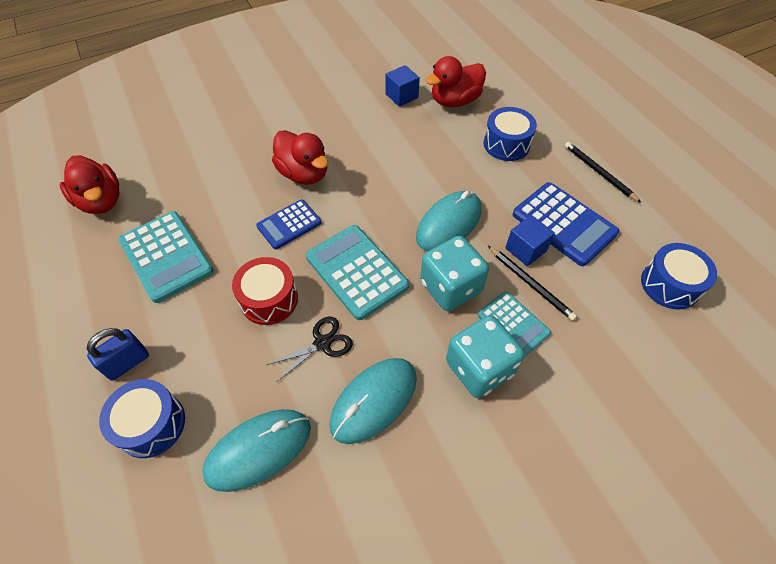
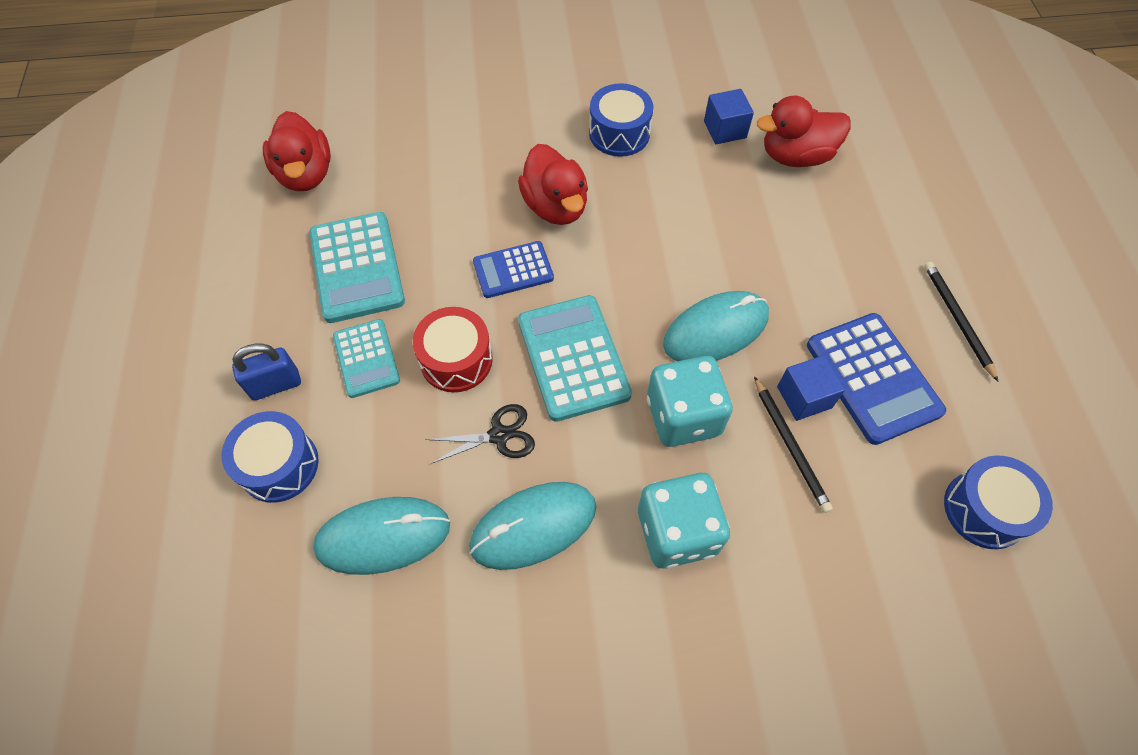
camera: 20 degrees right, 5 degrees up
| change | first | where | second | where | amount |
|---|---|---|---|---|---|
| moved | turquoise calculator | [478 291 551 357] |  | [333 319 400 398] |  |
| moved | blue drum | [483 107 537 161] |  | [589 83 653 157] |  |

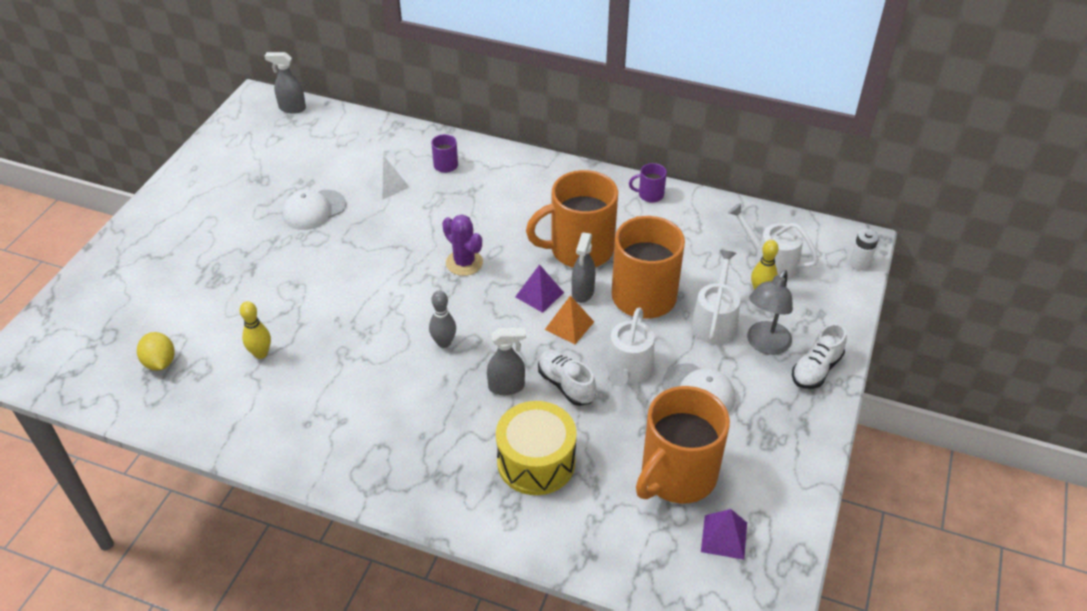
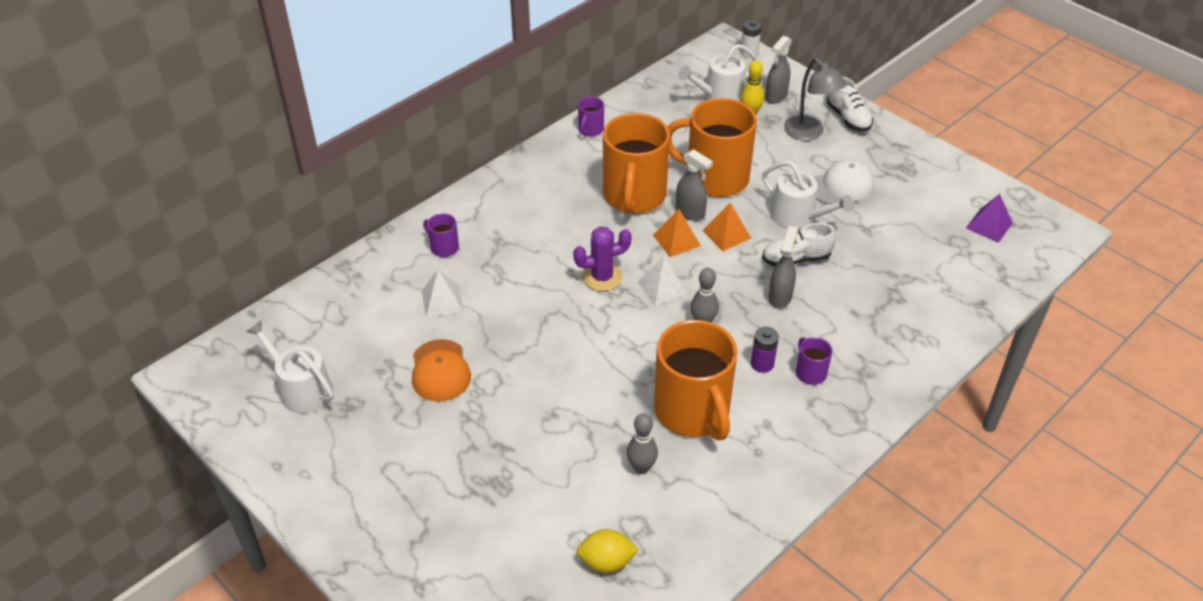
camera: 65 degrees left, 0 degrees up
| change | first | where | second | where | amount |
|---|---|---|---|---|---|
| moved | white watering can | [691 250 740 344] |  | [246 321 334 414] |  |
| recoloured | white cap | [282 190 346 230] | orange cap | [412 339 471 402] |  |
| recoloured | yellow bowling pin | [240 301 271 359] | grey bowling pin | [627 413 658 474] |  |
| added |  |  | white pyramid | [638 257 687 306] |  |
| recoloured | purple pyramid | [515 264 564 313] | orange pyramid | [653 209 701 257] |  |
| moved | orange mug | [636 386 730 504] |  | [654 320 737 441] |  |
| added |  |  | purple battery | [751 327 779 373] |  |
| moved | grey spray bottle | [265 52 306 114] |  | [765 36 792 104] |  |
| added |  |  | purple mug | [796 337 832 385] |  |
| removed | yellow drum | [496 401 577 495] |  |  |  |

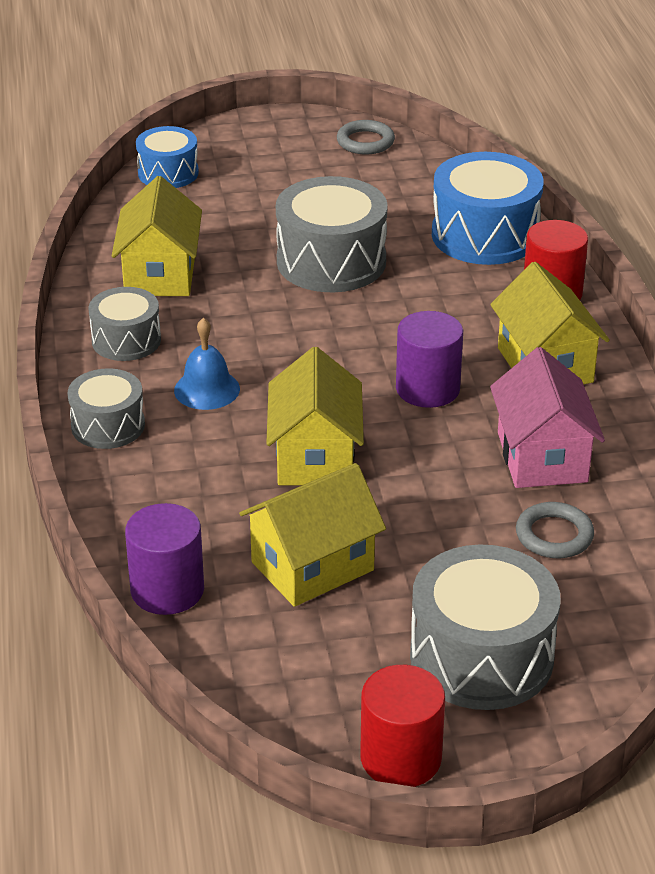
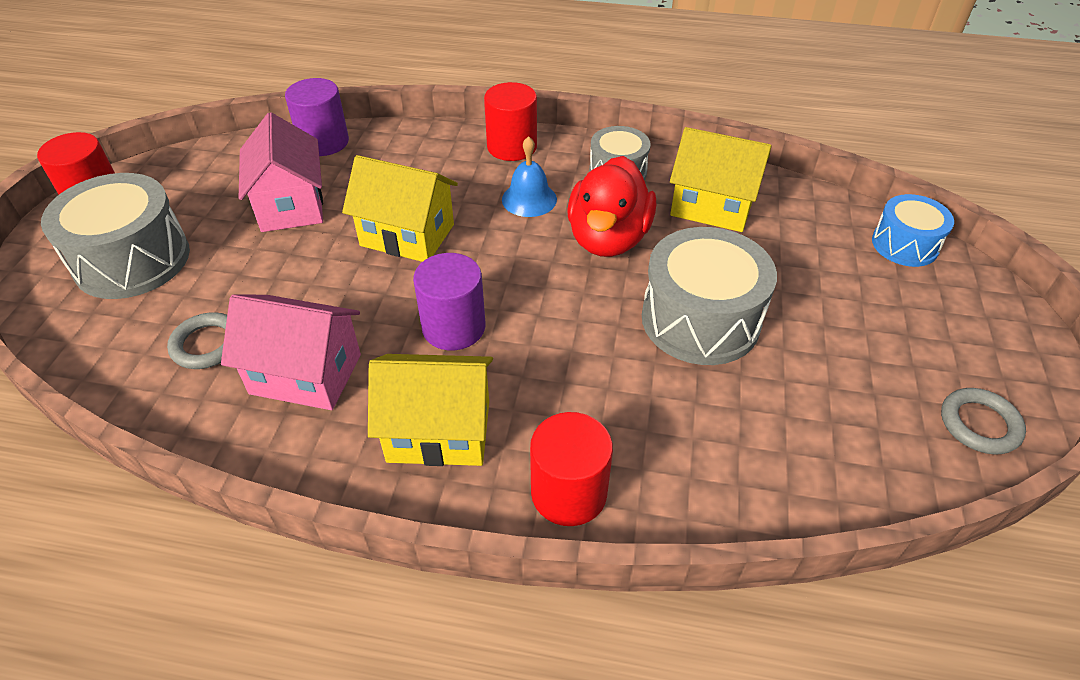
camera: 110 degrees right, 10 degrees up
| change | first | where | second | where | amount |
|---|---|---|---|---|---|
| recoloured | yellow house | [239 463 386 607] | pink house | [239 112 323 232] |  |
| replaced | grey drum | [67 368 145 449] | red cylinder | [484 82 537 161] |  |
| added |  |  | red duck | [567 156 656 257] |  |
| removed | blue drum | [432 152 544 265] |  |  |  |

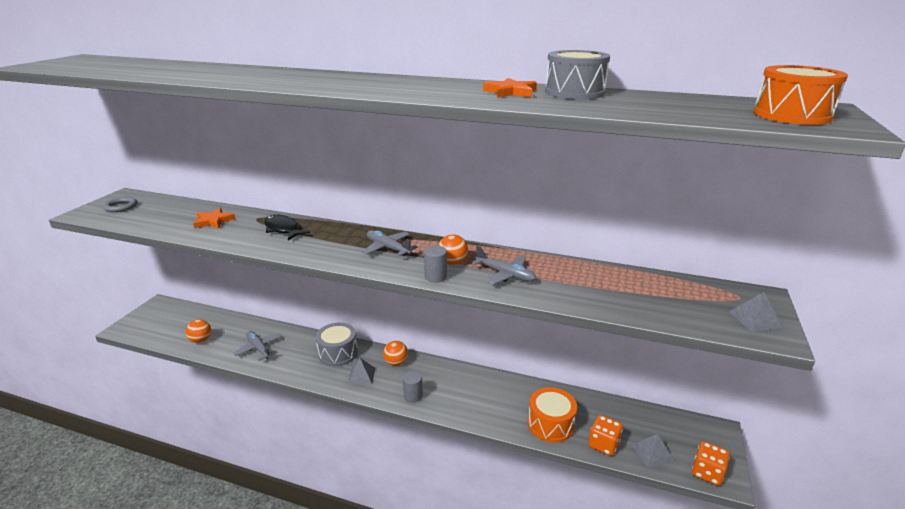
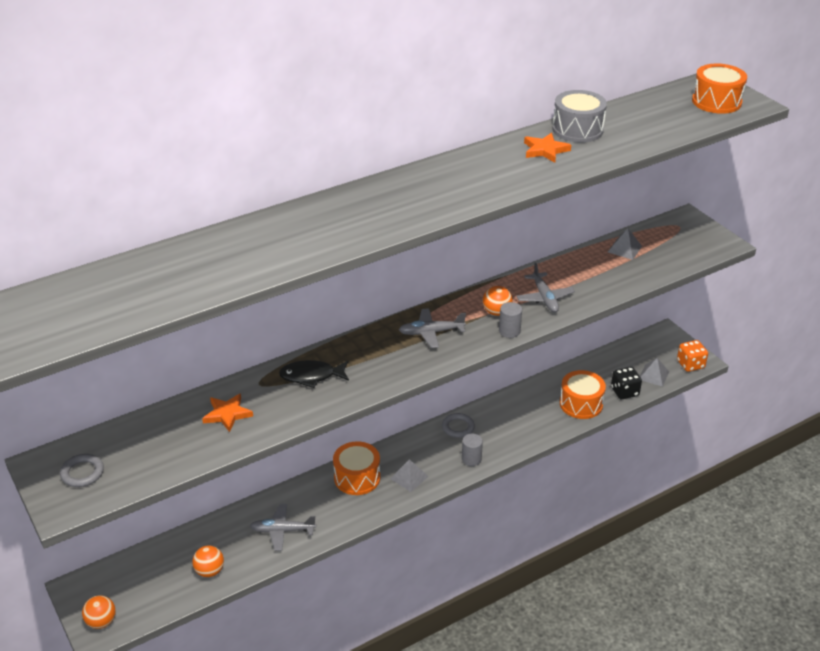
camera: 50 degrees left, 10 degrees up
| change | first | where | second | where | amount |
|---|---|---|---|---|---|
| moved | orange ball | [383 341 408 366] |  | [82 595 116 629] |  |
| recoloured | grey drum | [316 323 358 366] | orange drum | [333 441 380 495] |  |
| added |  |  | grey ring | [442 413 475 438] |  |
| turned | grey plane | [472 246 537 285] |  | [516 263 575 312] | 90 degrees clockwise |
| moved | grey pyramid | [729 292 783 332] |  | [608 228 642 260] |  |
| recoloured | orange dice | [588 415 623 456] | black dice | [611 367 642 399] |  |

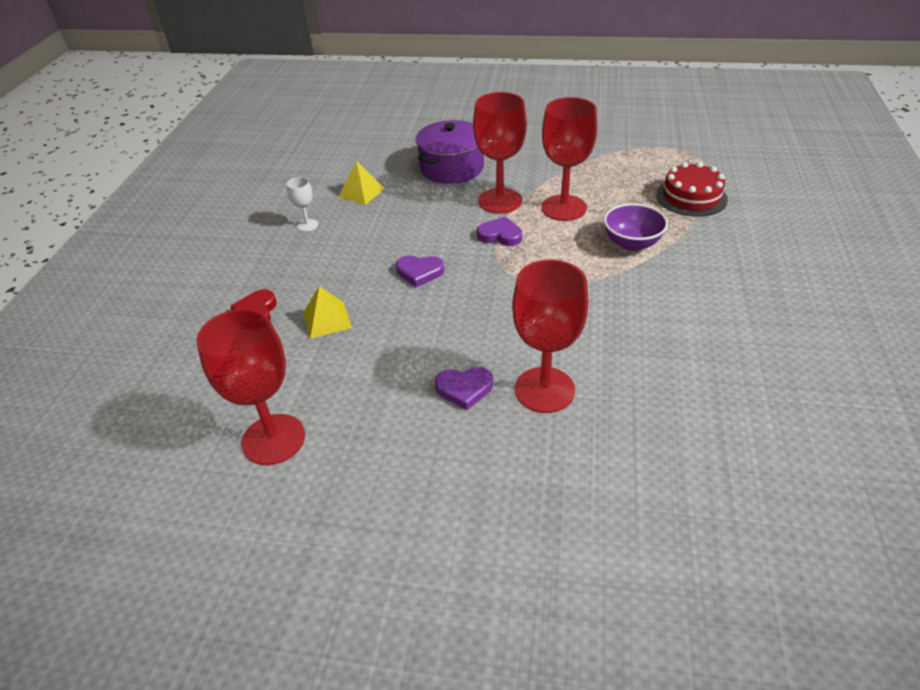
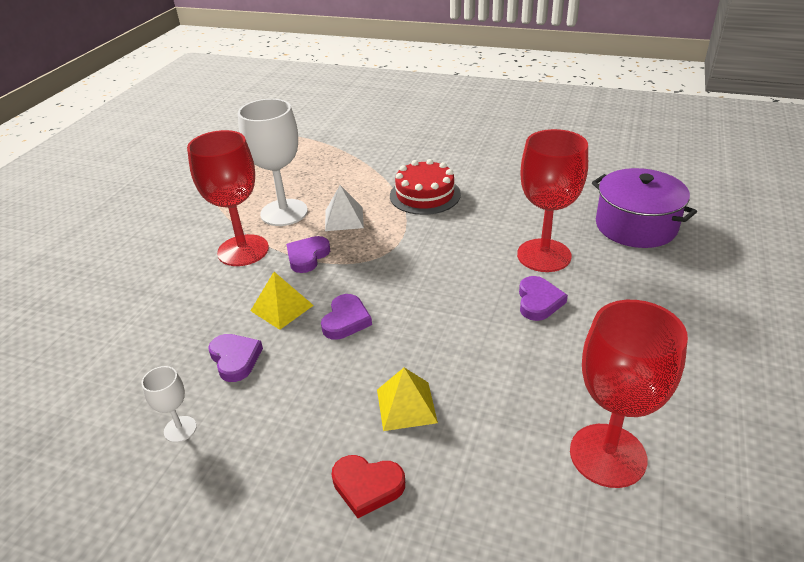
camera: 80 degrees left, 5 degrees down
| change | first | where | second | where | amount |
|---|---|---|---|---|---|
| added |  |  | purple heart | [208 334 263 382] |  |
| recoloured | red goblet | [541 97 597 221] | white goblet | [238 99 308 226] |  |
| moved | yellow pyramid | [338 161 385 205] |  | [250 272 314 330] |  |
| added |  |  | white pyramid | [325 185 364 231] |  |
| moved | red cake | [656 162 728 217] |  | [390 159 461 215] |  |
| moved | purple pot | [416 120 484 184] |  | [592 168 697 248] |  |
| removed | purple bowl | [604 203 668 251] |  |  |  |

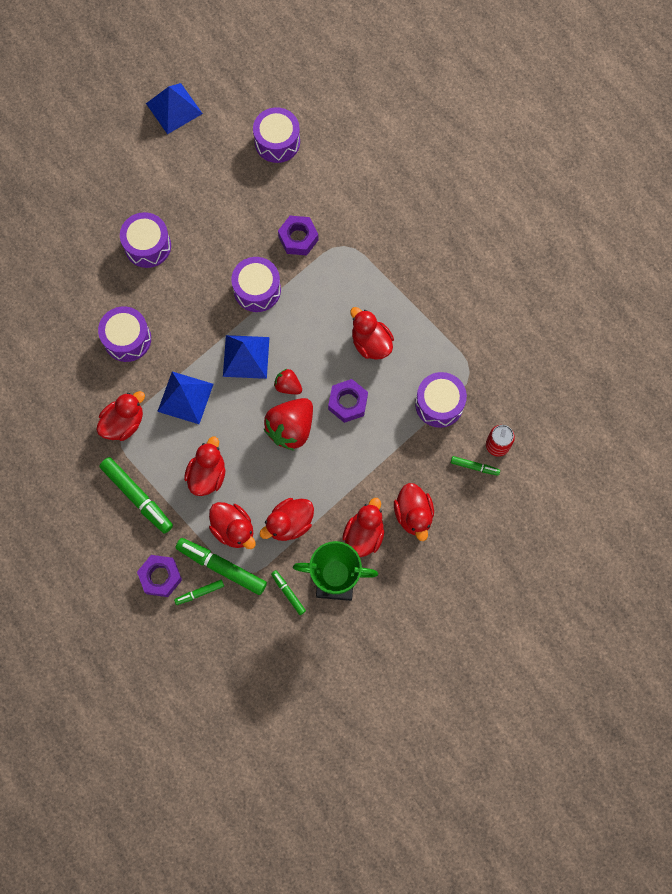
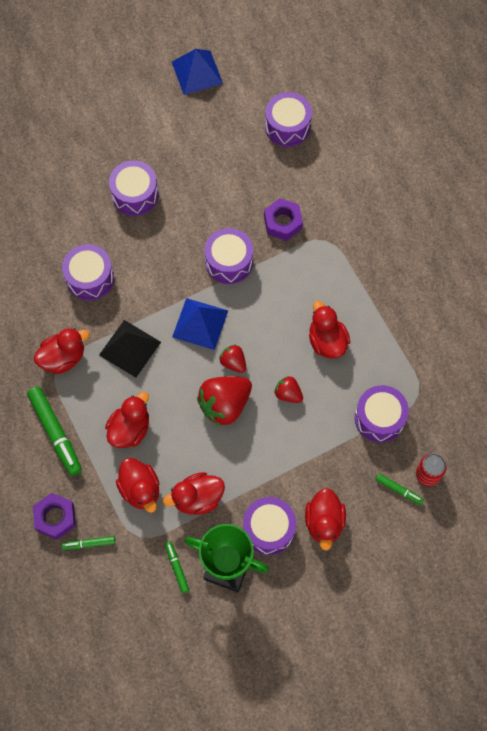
camera: 15 degrees right, 5 degrees down
| change | first | where | second | where | amount |
|---|---|---|---|---|---|
| recoloured | blue pyramid | [157 372 214 424] | black pyramid | [99 320 161 377] |  |
| replaced | red duck | [342 498 384 557] | purple drum | [243 497 296 555] |  |
| replaced | purple nut | [328 379 368 423] | red strawberry | [274 376 303 403] |  |
| removed | green marker | [176 538 267 595] |  |  |  |

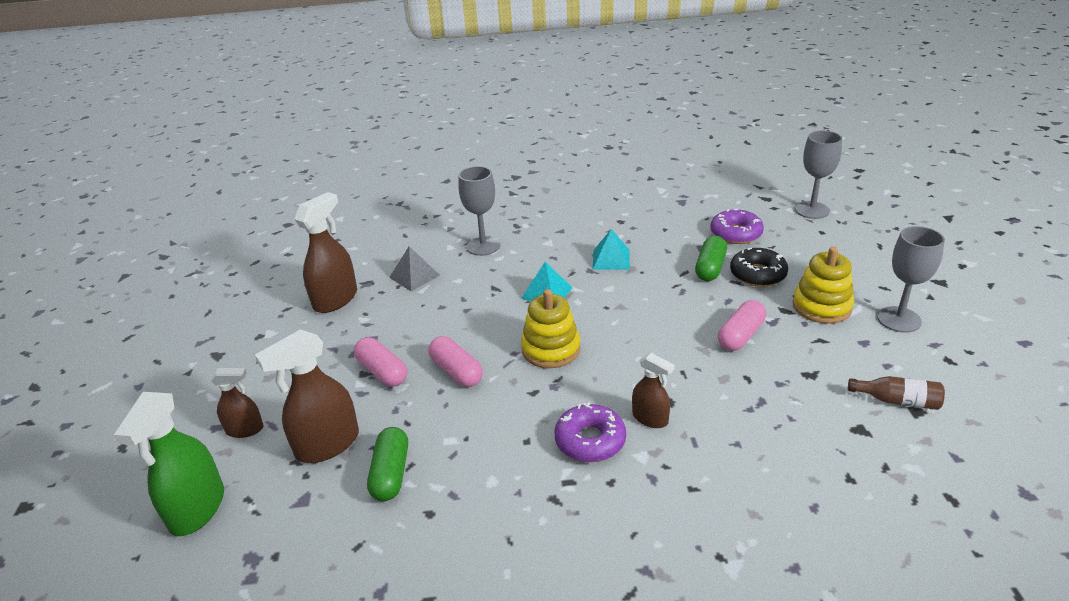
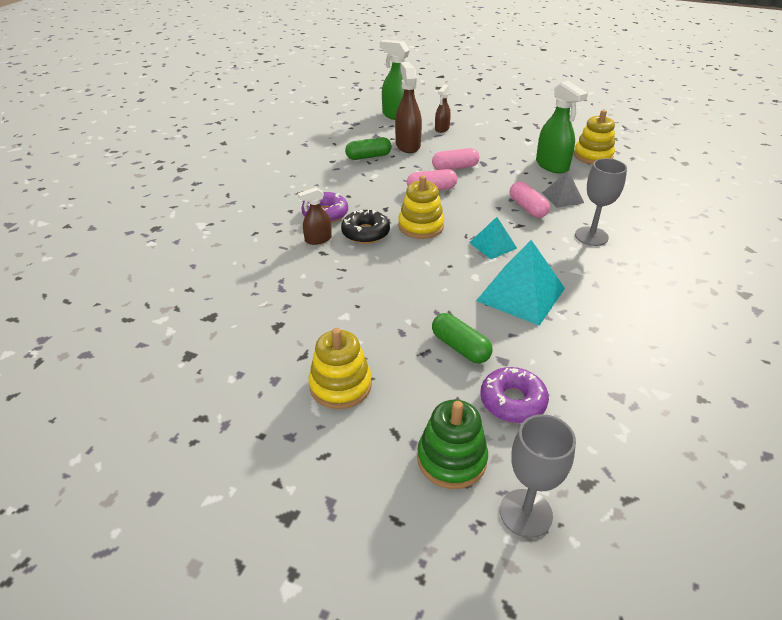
camera: 115 degrees right, 5 degrees up
| change | first | where | second | where | amount |
|---|---|---|---|---|---|
| moved | black donut | [730 248 788 287] |  | [341 210 390 244] |  |
| turned | green capsule | [367 427 408 501] |  | [345 137 392 160] | 45 degrees counterclockwise |
| added |  |  | green stacking toy | [417 400 488 489] |  |
| resized | turquoise pyramid | [593 229 630 270] |  | [476 240 565 326] | x1.77 |
| moved | pink capsule | [718 300 766 351] |  | [510 181 550 218] |  |
| recoloured | brown spray bottle | [294 192 357 313] | green spray bottle | [536 81 588 174] |  |
| added |  |  | yellow stacking toy | [574 110 615 164] |  |
| removed | brown bottle | [848 376 945 410] |  |  |  |
| removed | grey goblet | [877 226 945 333] |  |  |  |

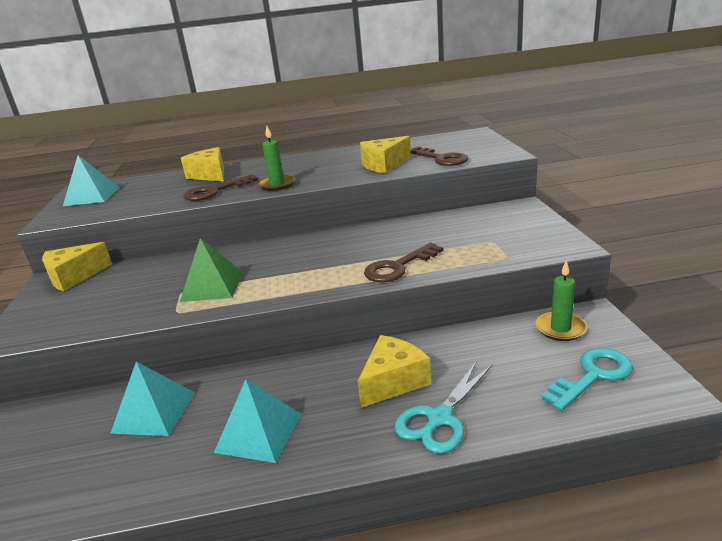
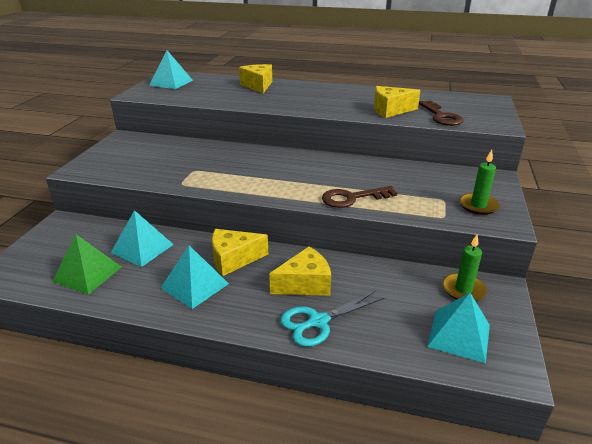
camera: 20 degrees right, 5 degrees up
| change | first | where | second | where | amount |
|---|---|---|---|---|---|
| moved | green pyramid | [180 238 243 302] |  | [52 235 121 295] |  |
| moved | yellow cheese | [42 242 112 291] |  | [212 229 268 276] |  |
| replaced | turquoise key | [542 348 633 411] | turquoise pyramid | [427 293 490 363] |  |
| moved | green candle | [258 126 296 191] |  | [459 150 500 215] |  |
| removed | brown key | [183 175 259 201] |  |  |  |

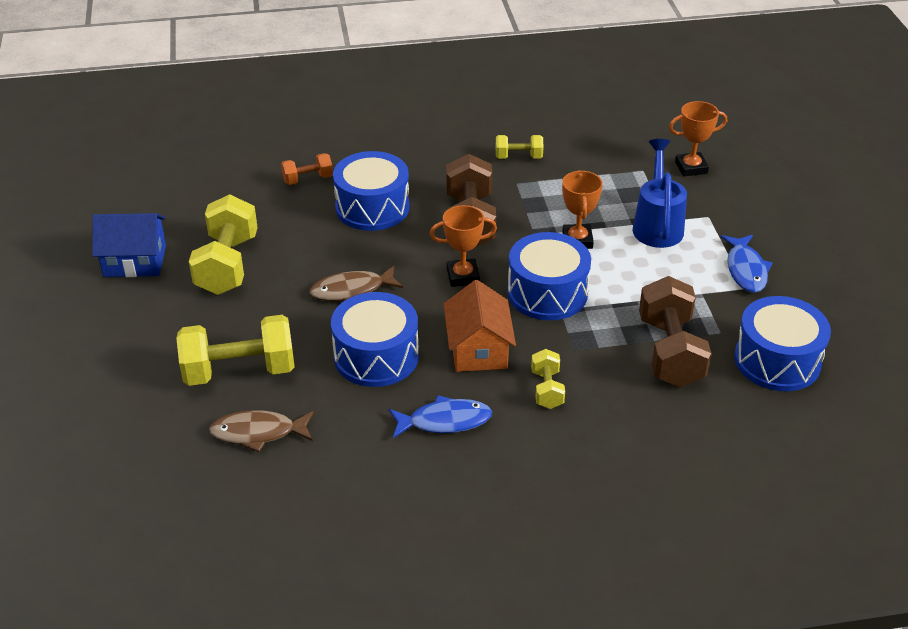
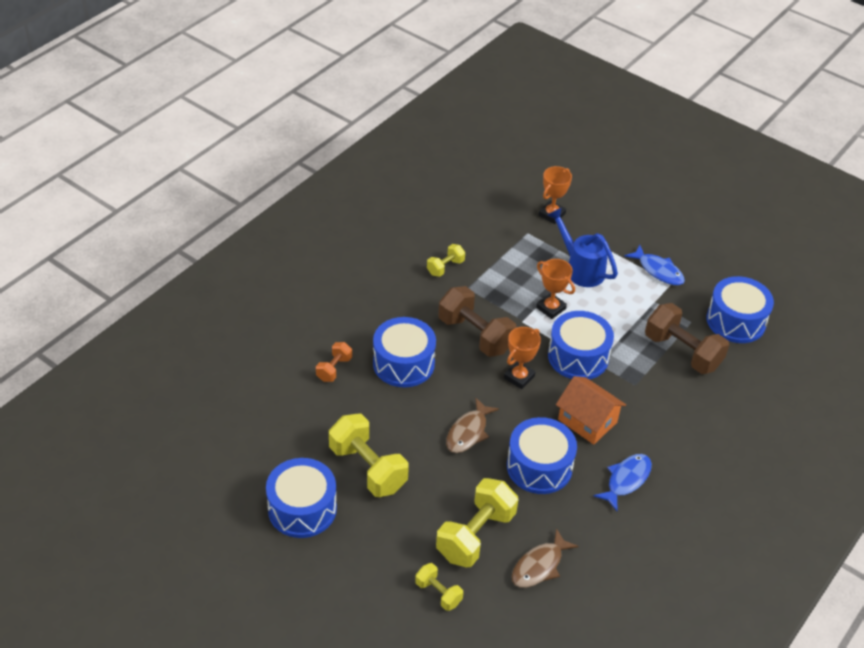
camera: 45 degrees left, 5 degrees up
| change | first | where | second | where | amount |
|---|---|---|---|---|---|
| replaced | blue house | [92 213 166 277] | blue drum | [266 458 337 538] |  |
| moved | yellow dumbbell | [531 349 565 409] |  | [415 563 463 611] |  |

